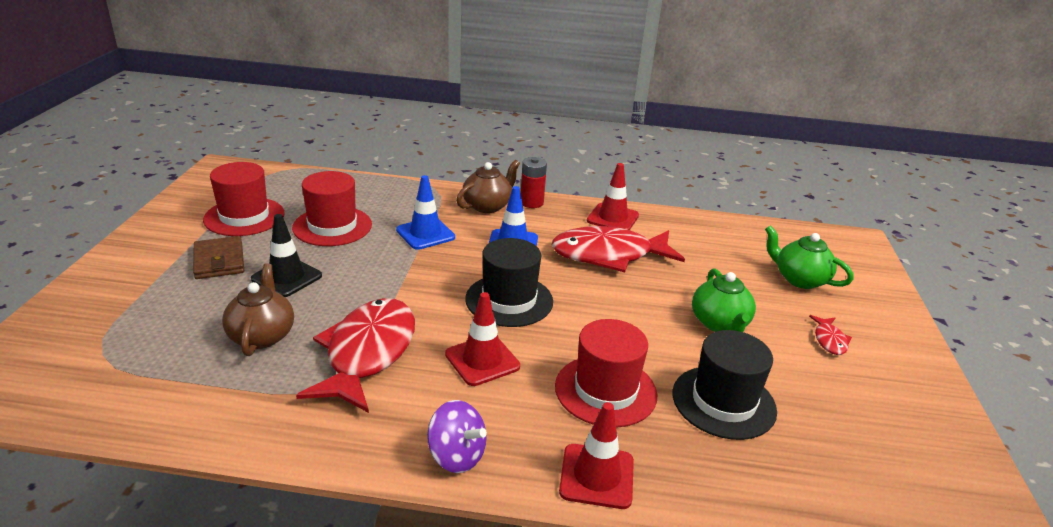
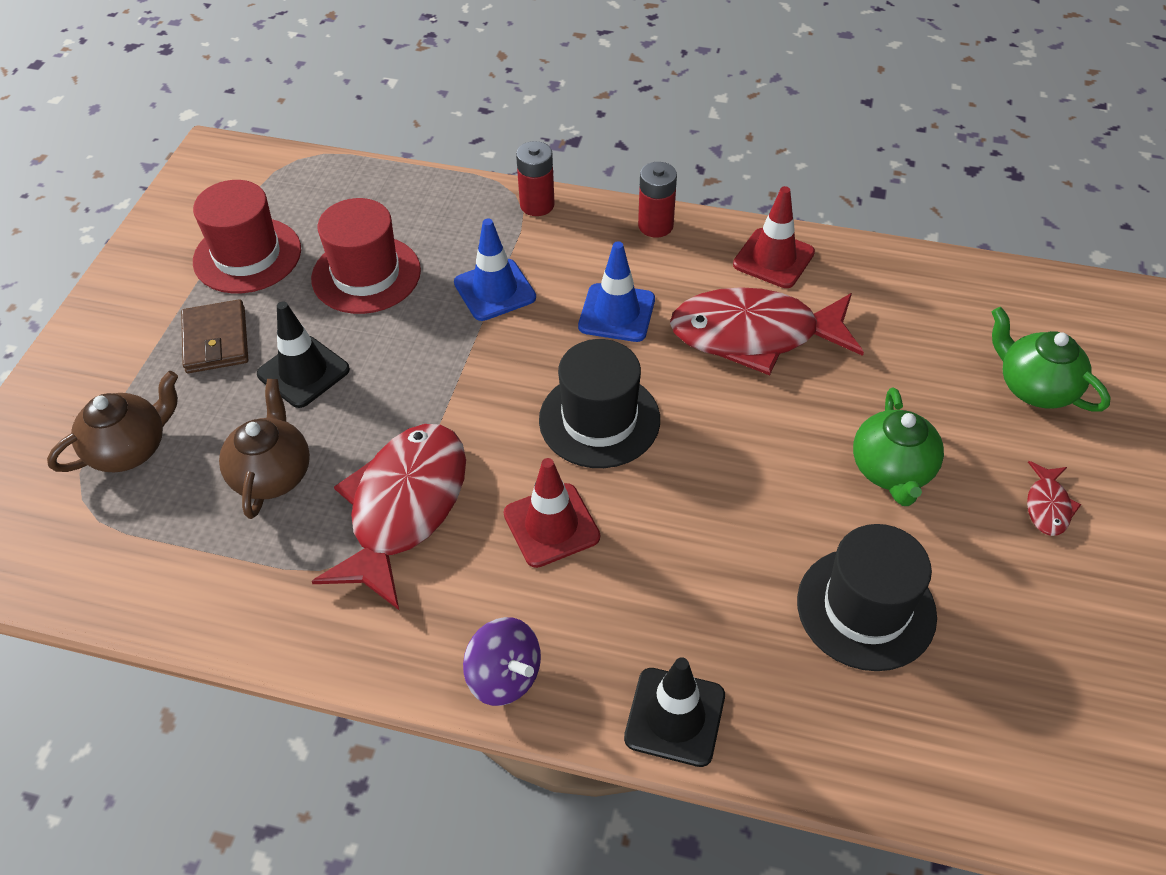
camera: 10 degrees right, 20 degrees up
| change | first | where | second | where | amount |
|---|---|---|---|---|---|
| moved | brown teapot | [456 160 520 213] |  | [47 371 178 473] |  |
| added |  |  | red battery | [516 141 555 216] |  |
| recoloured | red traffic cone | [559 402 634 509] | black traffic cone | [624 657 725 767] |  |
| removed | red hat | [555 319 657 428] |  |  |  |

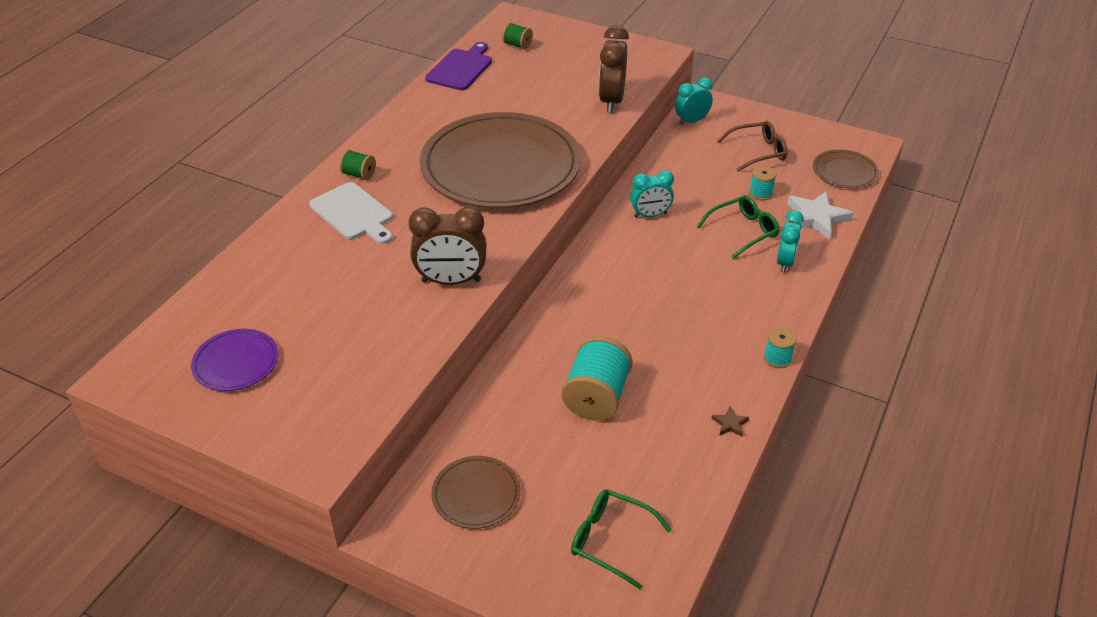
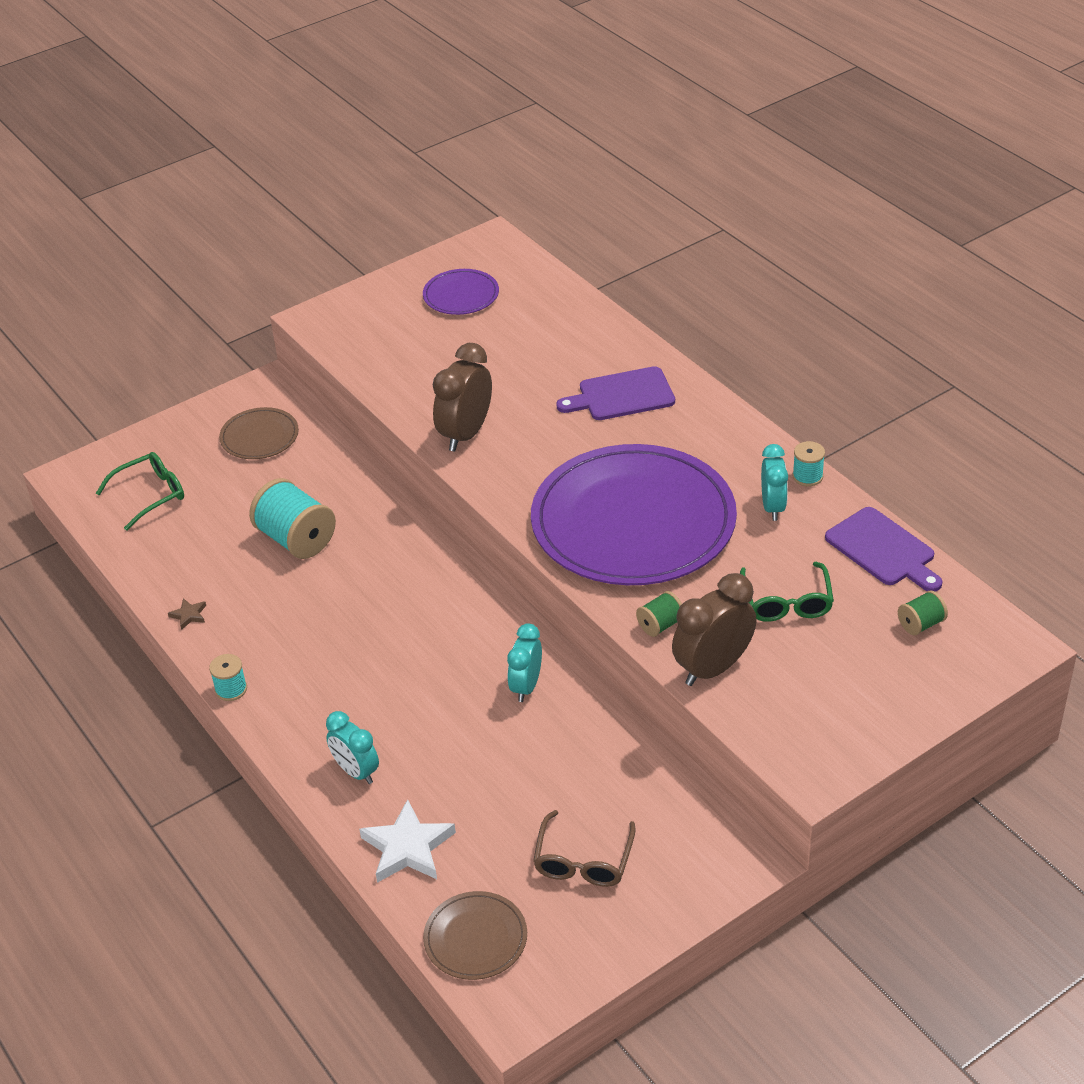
camera: 120 degrees right, 0 degrees up
| change | first | where | second | where | amount |
|---|---|---|---|---|---|
| recoloured | brown plate | [420 112 581 208] | purple plate | [531 444 737 585] |  |
| recoloured | white cutting board | [309 182 393 244] | purple cutting board | [556 366 675 420] |  |
| moved | green spool | [339 150 376 180] |  | [636 591 682 637] |  |
| turned | brown clock | [599 25 629 113] |  | [672 573 756 686] | 75 degrees counterclockwise |
| moved | green glasses | [697 195 780 259] |  | [740 562 834 622] |  |
| moved | turquoise clock | [675 77 713 125] |  | [761 444 788 521] |  |
| moved | turquoise spool | [749 166 776 201] |  | [792 441 825 486] |  |

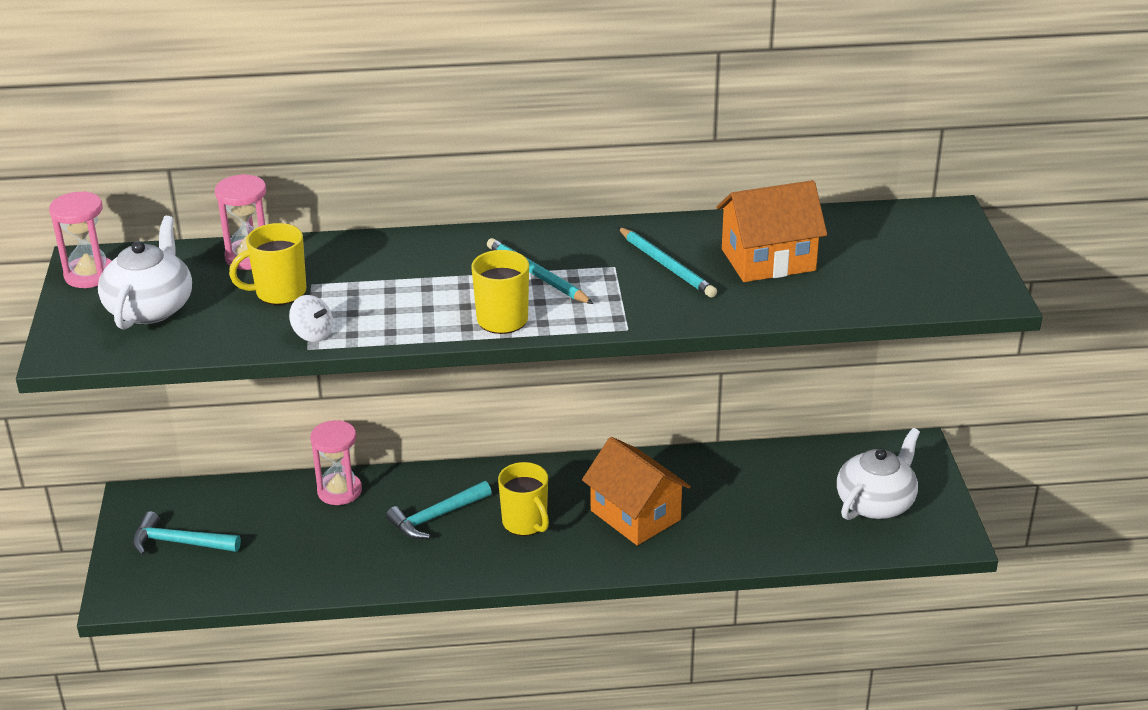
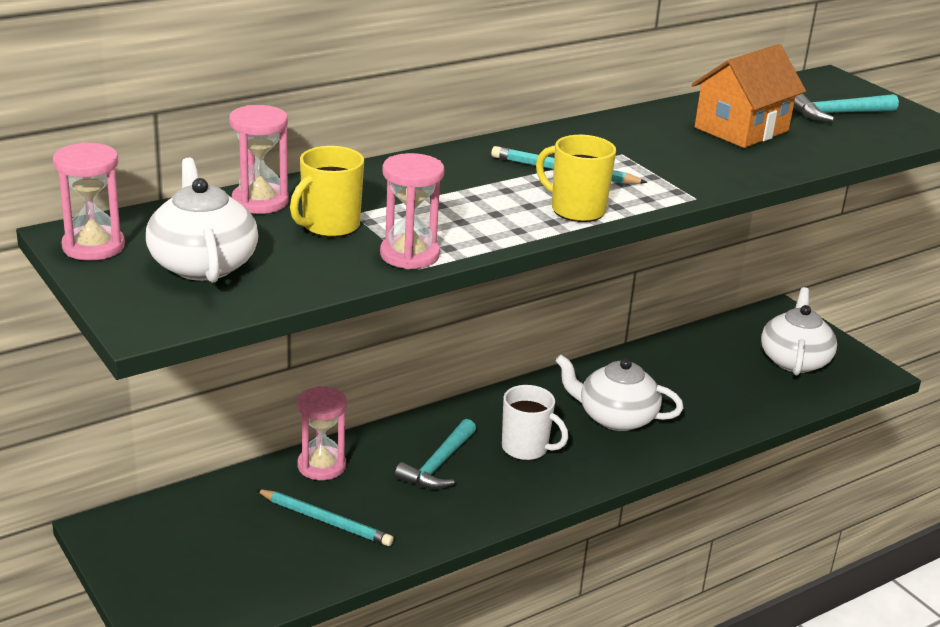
camera: 30 degrees left, 5 degrees down
| change | first | where | second | where | amount |
|---|---|---|---|---|---|
| moved | turquoise pencil | [618 227 717 298] |  | [256 489 394 546] |  |
| replaced | white spinning top | [289 295 333 342] | pink hourglass | [380 153 444 269] |  |
| recoloured | yellow mug | [498 462 549 536] | white mug | [502 385 568 461] |  |
| replaced | orange house | [582 437 691 546] | white teapot | [555 355 683 431] |  |
| moved | turquoise hammer | [133 511 241 555] |  | [793 94 899 121] |  |

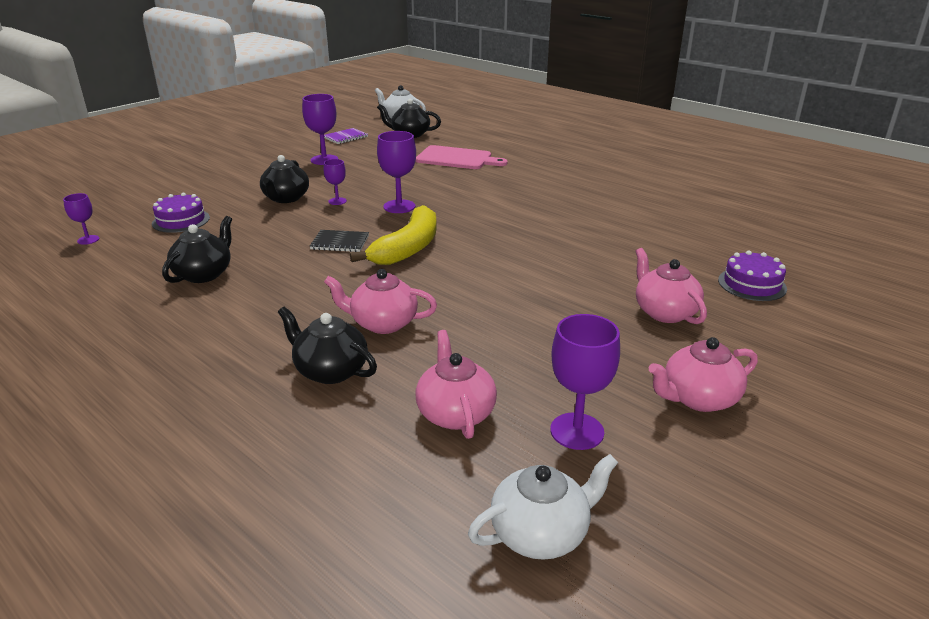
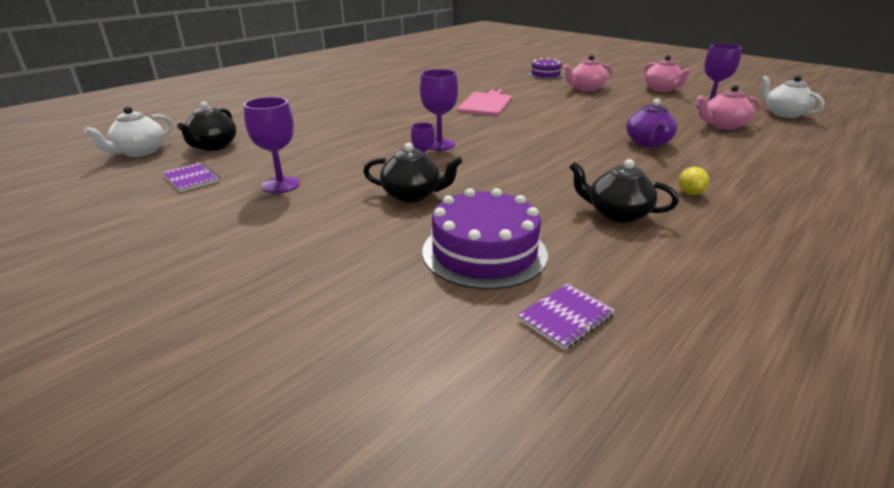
camera: 90 degrees left, 0 degrees up
| change | first | where | second | where | amount |
|---|---|---|---|---|---|
| resized | purple cake | [152 193 210 233] |  | [422 188 548 290] | x1.63 |
| moved | pink cutting board | [416 145 507 169] |  | [457 89 512 116] |  |
| replaced | purple goblet | [63 193 99 245] | purple notebook | [517 284 615 350] |  |
| recoloured | pink teapot | [324 269 437 334] | purple teapot | [626 99 677 147] |  |
| added |  |  | yellow lemon | [679 167 709 195] |  |
| removed | black teapot | [278 306 377 384] |  |  |  |
| removed | black notebook | [310 230 369 252] |  |  |  |
| removed | yellow banana | [350 205 437 265] |  |  |  |

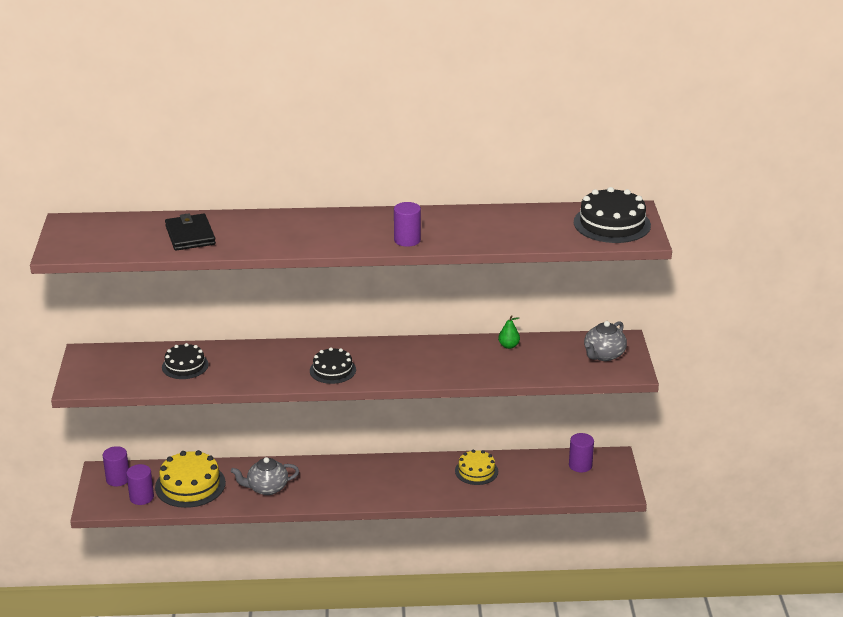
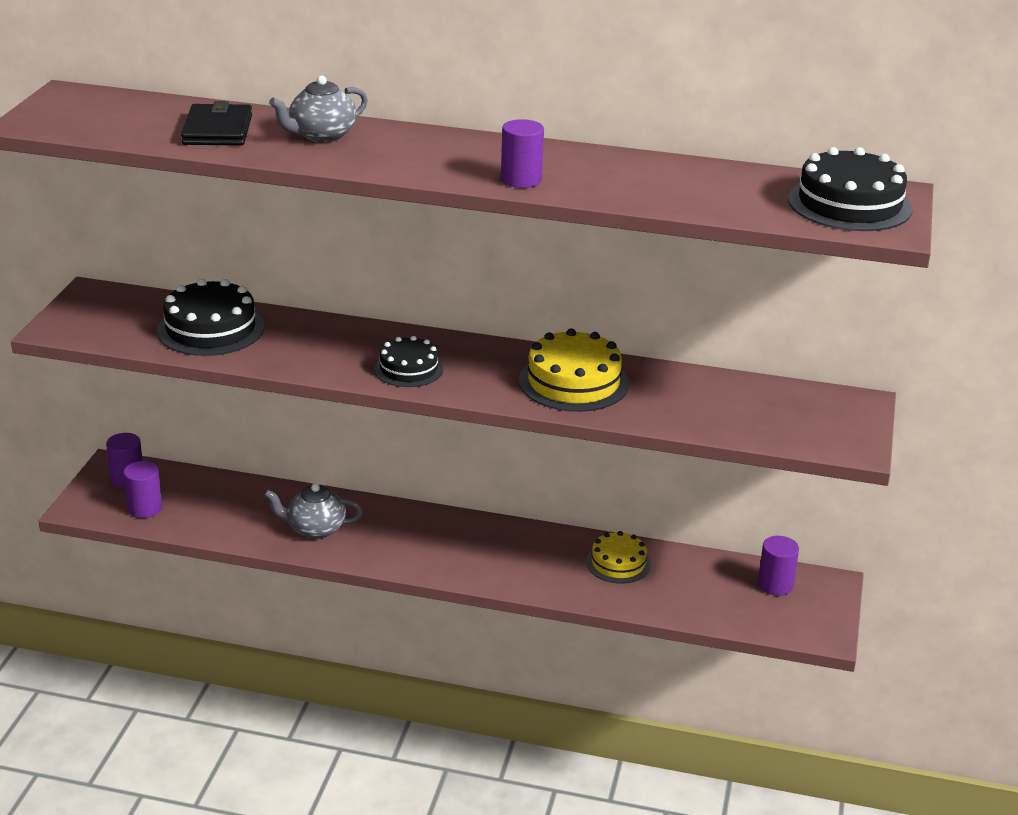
camera: 15 degrees right, 0 degrees up
| change | first | where | second | where | amount |
|---|---|---|---|---|---|
| resized | black cake | [162 343 209 379] |  | [157 279 264 356] | x1.59 |
| moved | grey teapot | [584 321 627 361] |  | [269 75 368 143] |  |
| moved | yellow cake | [155 450 226 508] |  | [519 328 629 412] |  |
| removed | green pear | [498 315 520 349] |  |  |  |

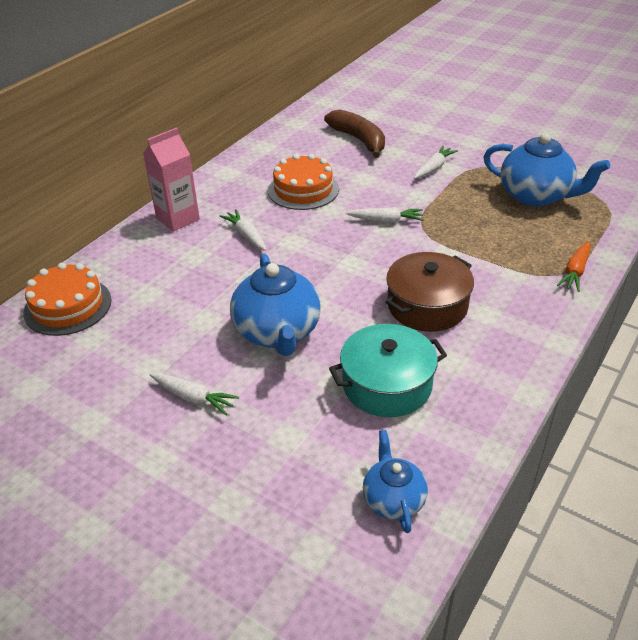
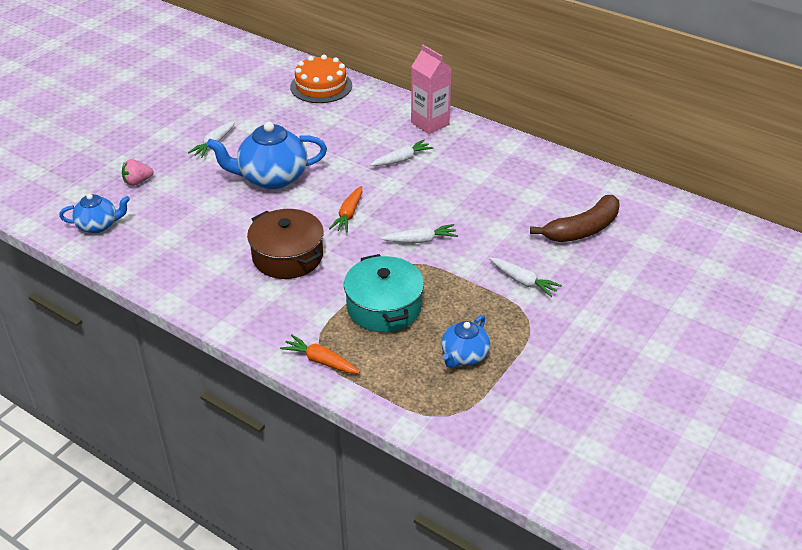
camera: 90 degrees right, 0 degrees up
| change | first | where | second | where | amount |
|---|---|---|---|---|---|
| added |  |  | pink strawberry | [122 159 154 186] |  |
| added |  |  | orange carrot | [329 186 363 233] |  |
| moved | turquoise pot | [329 324 447 417] |  | [344 254 424 332] |  |
| turned | white carrot | [346 207 424 223] |  | [381 224 458 243] | 105 degrees counterclockwise |
| resized | blue teapot | [483 133 610 207] |  | [441 315 490 368] | x0.57 |
| removed | orange cake | [268 154 339 210] |  |  |  |

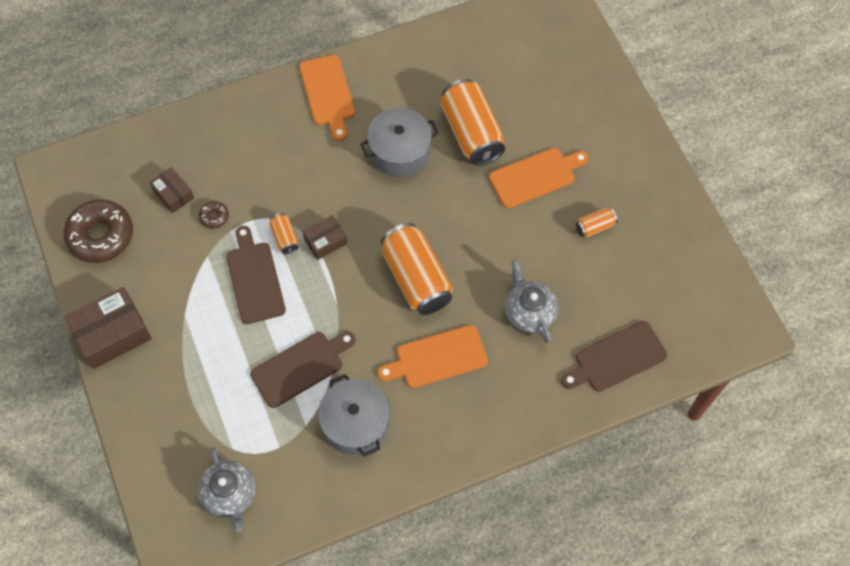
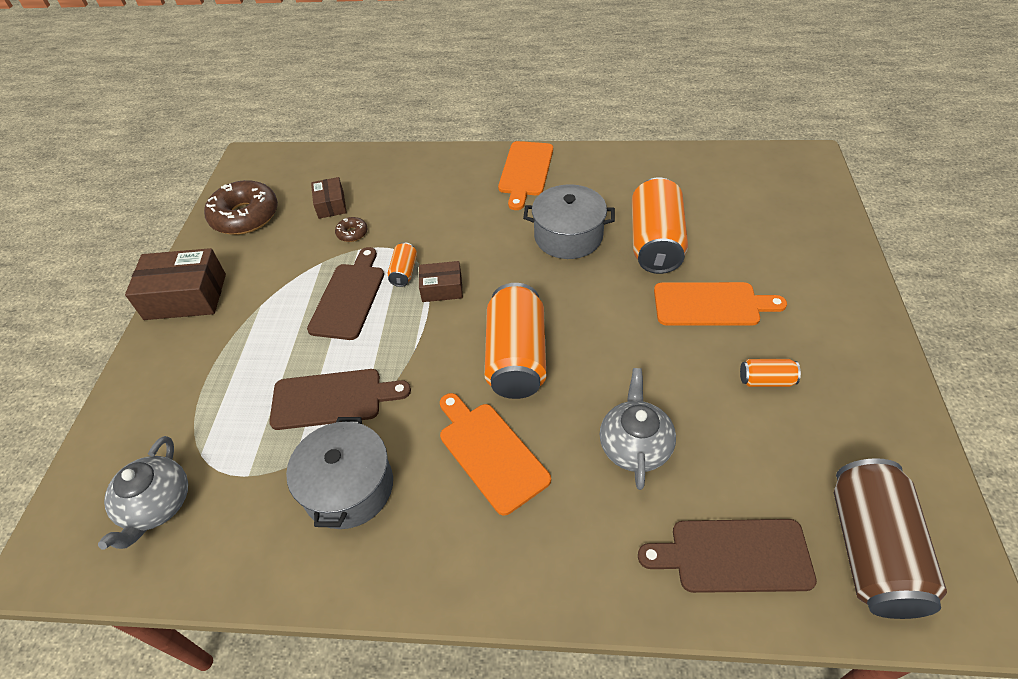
camera: 30 degrees right, 15 degrees down
| change | first | where | second | where | amount |
|---|---|---|---|---|---|
| turned | orange cutting board | [378 325 488 388] |  | [440 393 551 515] | 45 degrees clockwise |
| added |  |  | brown can | [834 458 947 619] |  |

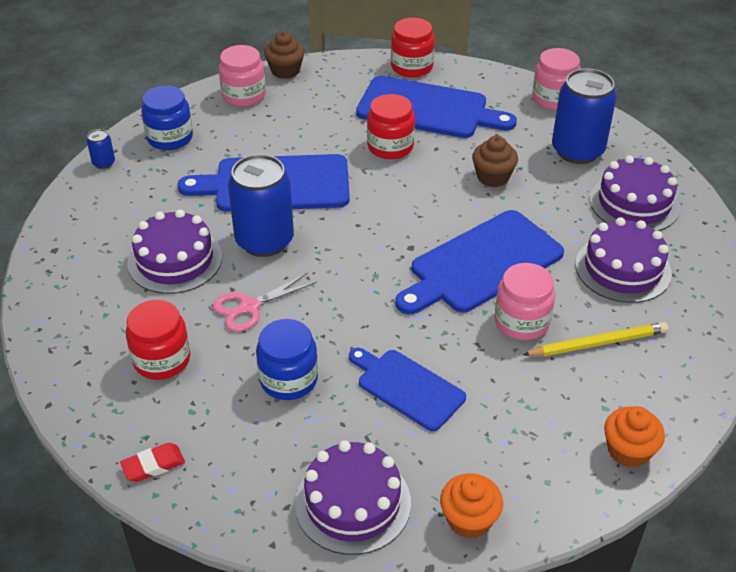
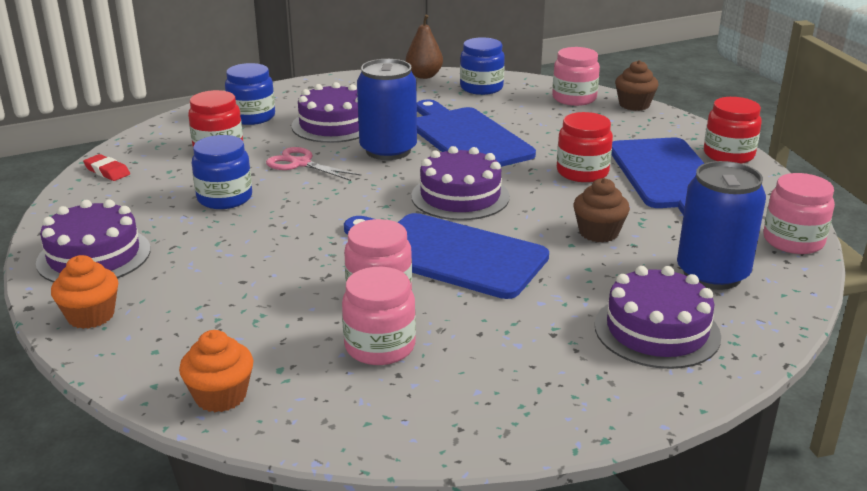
camera: 65 degrees right, 15 degrees down
| change | first | where | second | where | amount |
|---|---|---|---|---|---|
| added |  |  | blue jar | [225 63 275 125] |  |
| replaced | yellow pencil | [522 322 668 356] | pink jar | [342 267 416 365] |  |
| replaced | blue can | [87 129 115 169] | brown pear | [406 15 443 79] |  |
| moved | purple cake | [575 217 672 303] |  | [411 146 510 220] |  |
| removed | blue cutting board | [349 348 466 431] |  |  |  |

